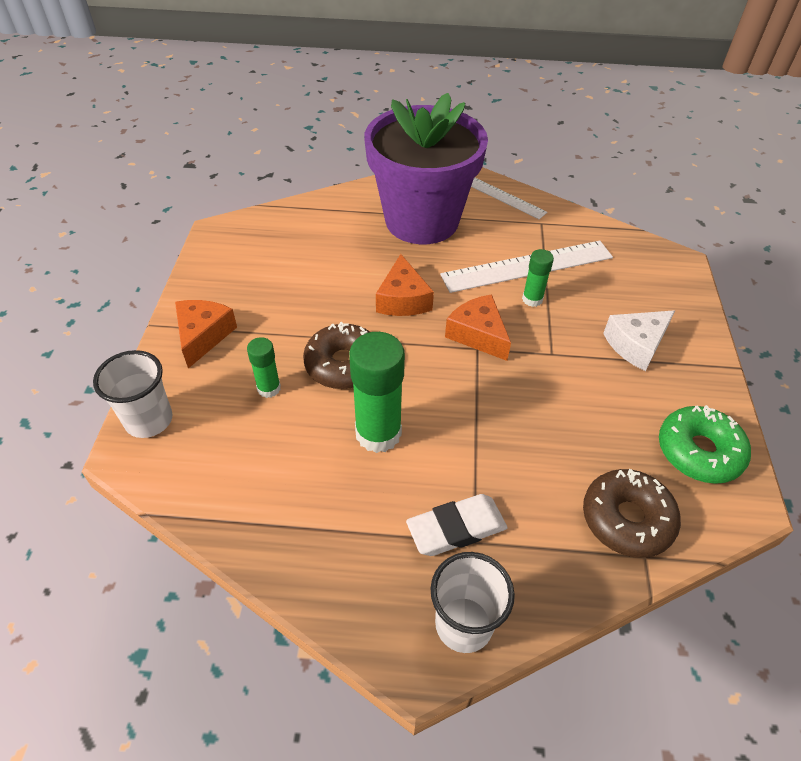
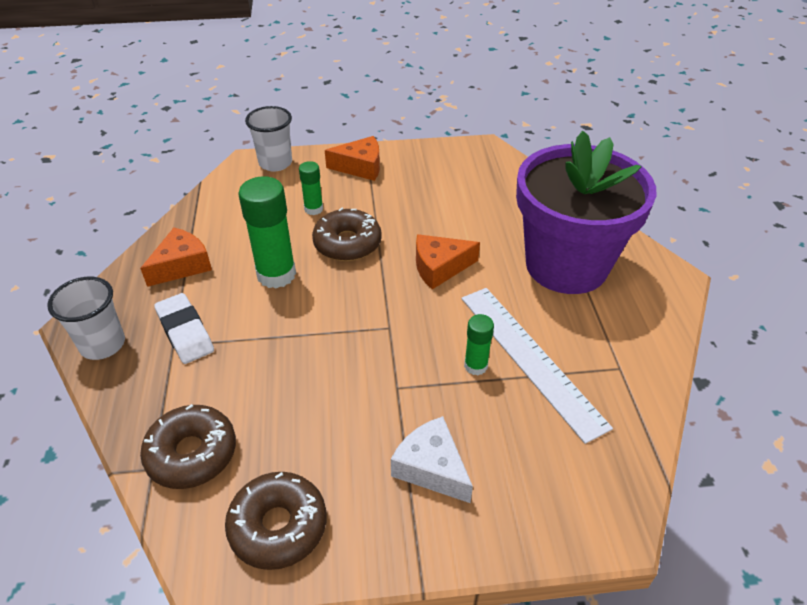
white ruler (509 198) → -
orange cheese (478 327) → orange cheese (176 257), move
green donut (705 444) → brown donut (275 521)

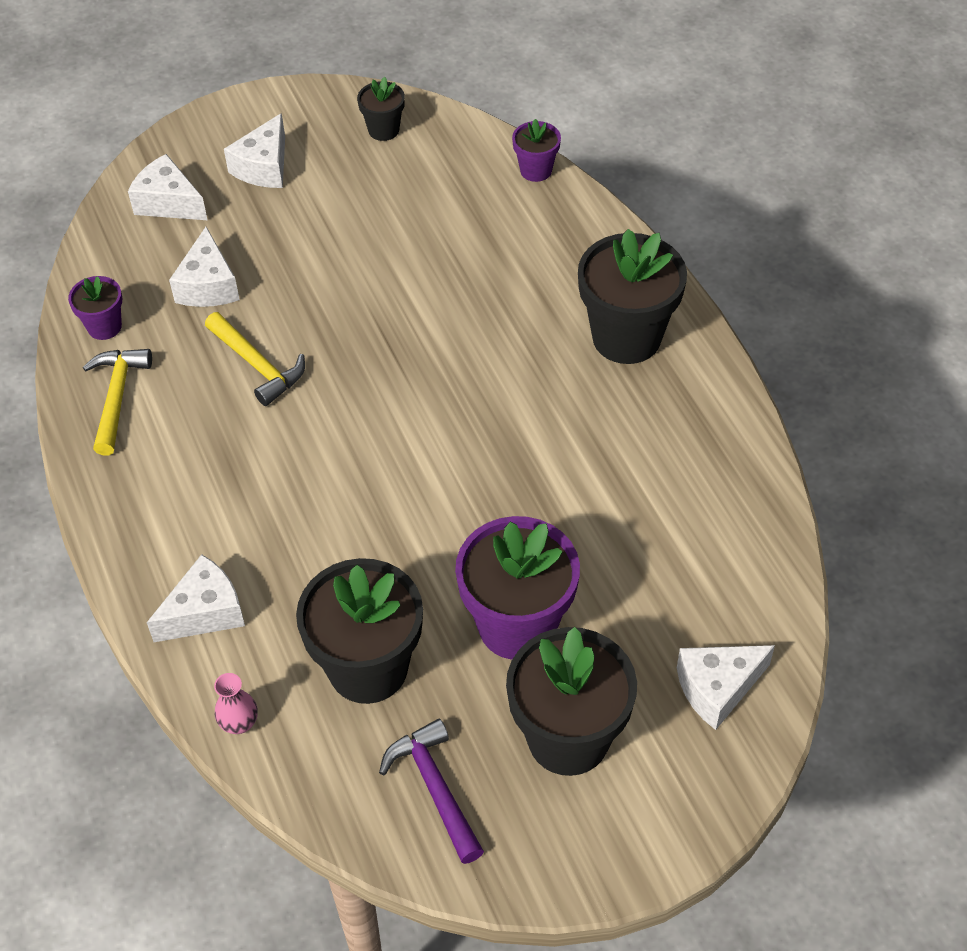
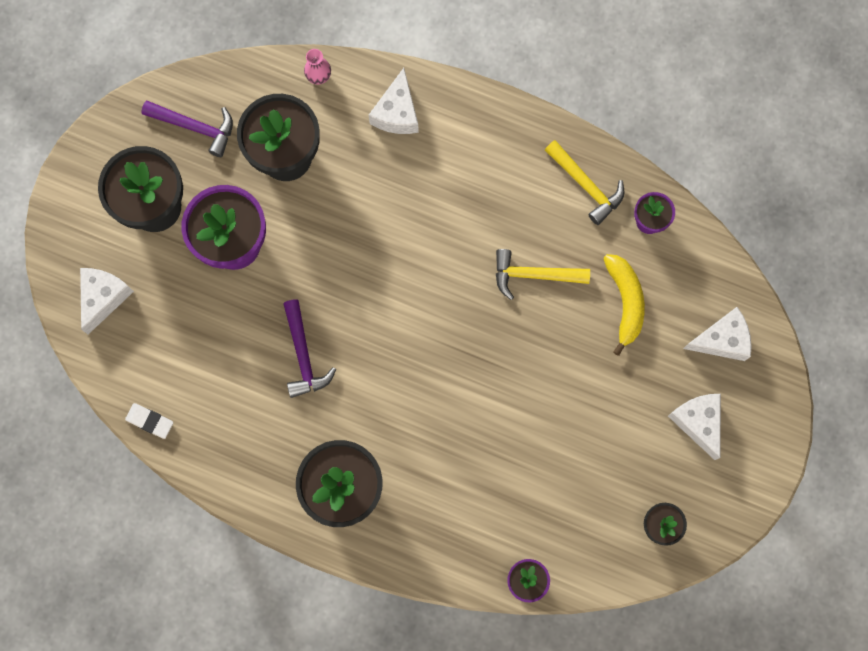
- → white eraser (149 421)
- → purple hammer (309 348)
white cheese (204 267) → yellow banana (624 305)

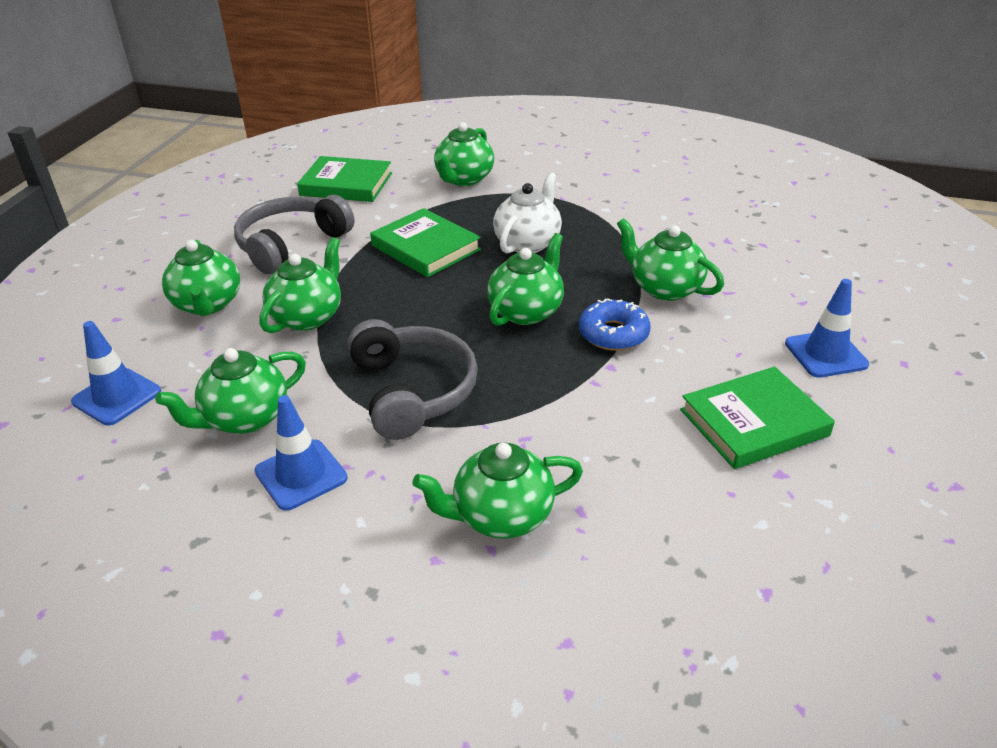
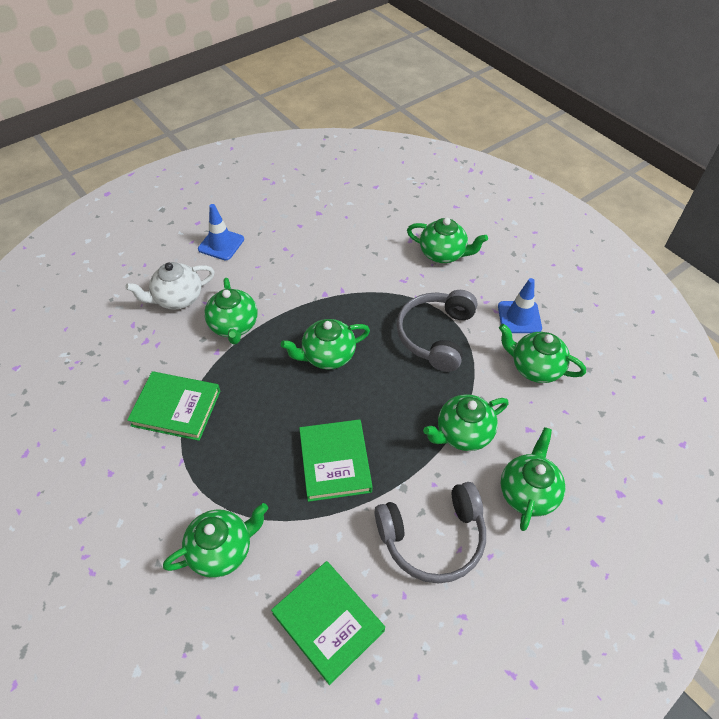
blue traffic cone (116 373) → -
blue donut (615 324) → -
white teapot (527 212) → white teapot (170 286), move
green book (757 418) → green book (173 406), move
green teapot (230 391) → green teapot (542 353), 150 degrees counterclockwise

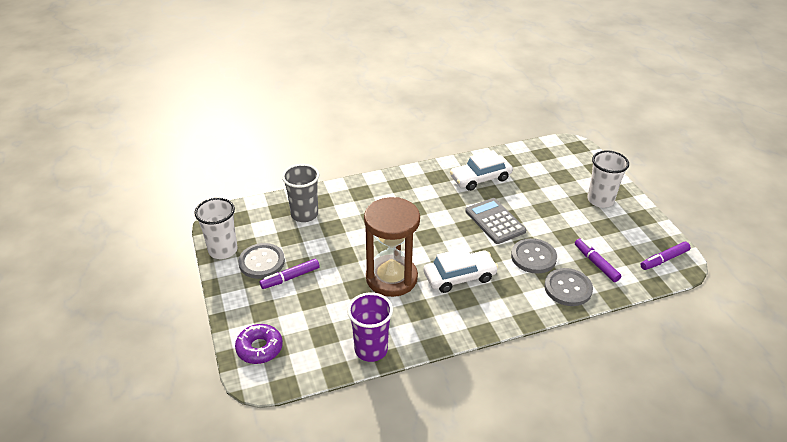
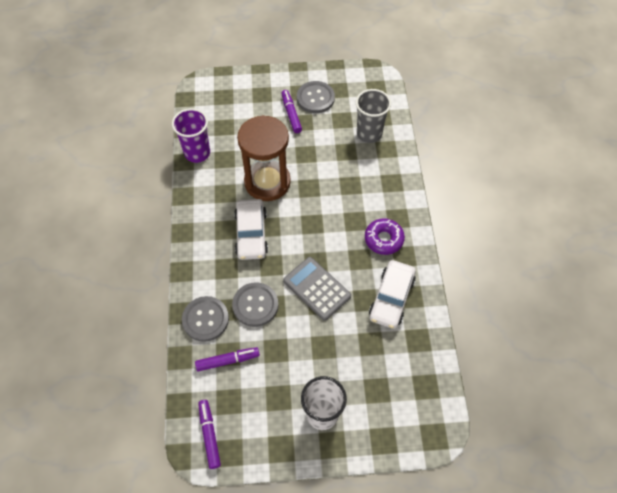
white cup (216 228) → -
purple donut (259 344) → purple donut (385 236), move
white car (481 170) → white car (392 294), 150 degrees counterclockwise
grey calculator (495 221) → grey calculator (317 289), 120 degrees counterclockwise

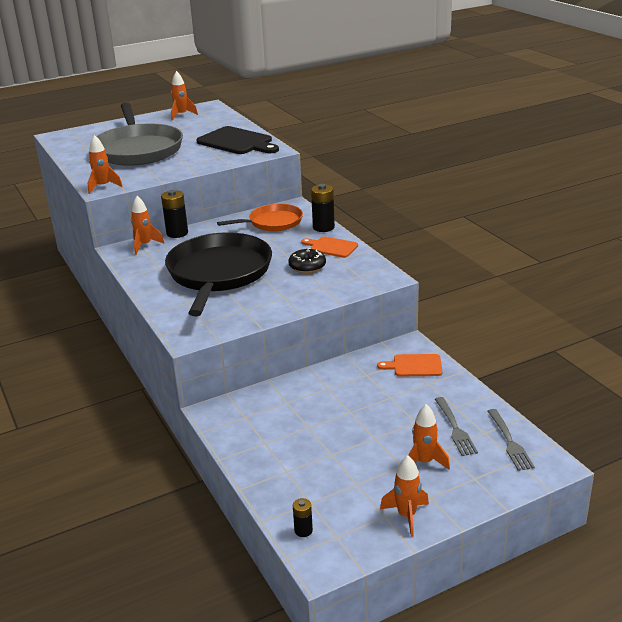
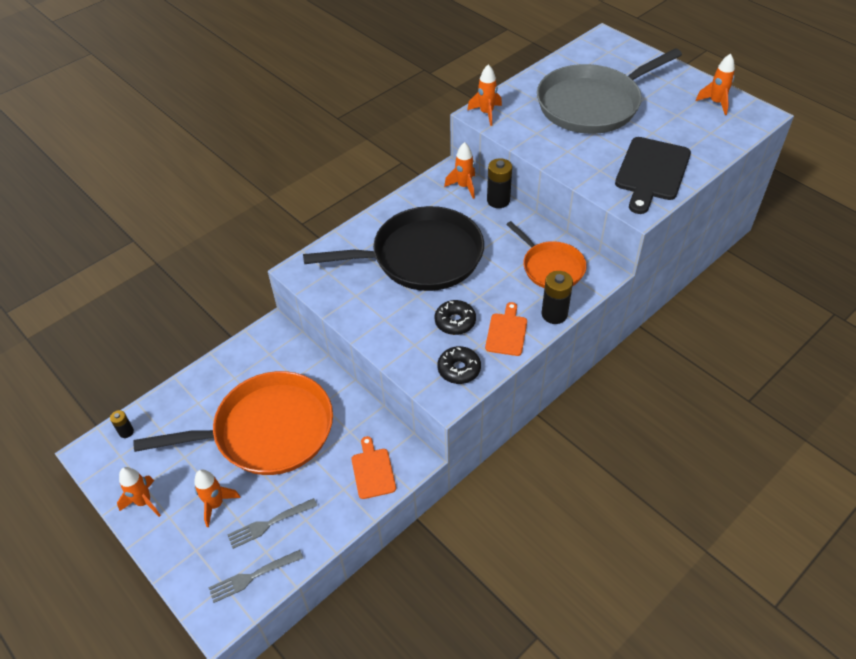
- → orange pan (233 423)
- → black donut (459 365)

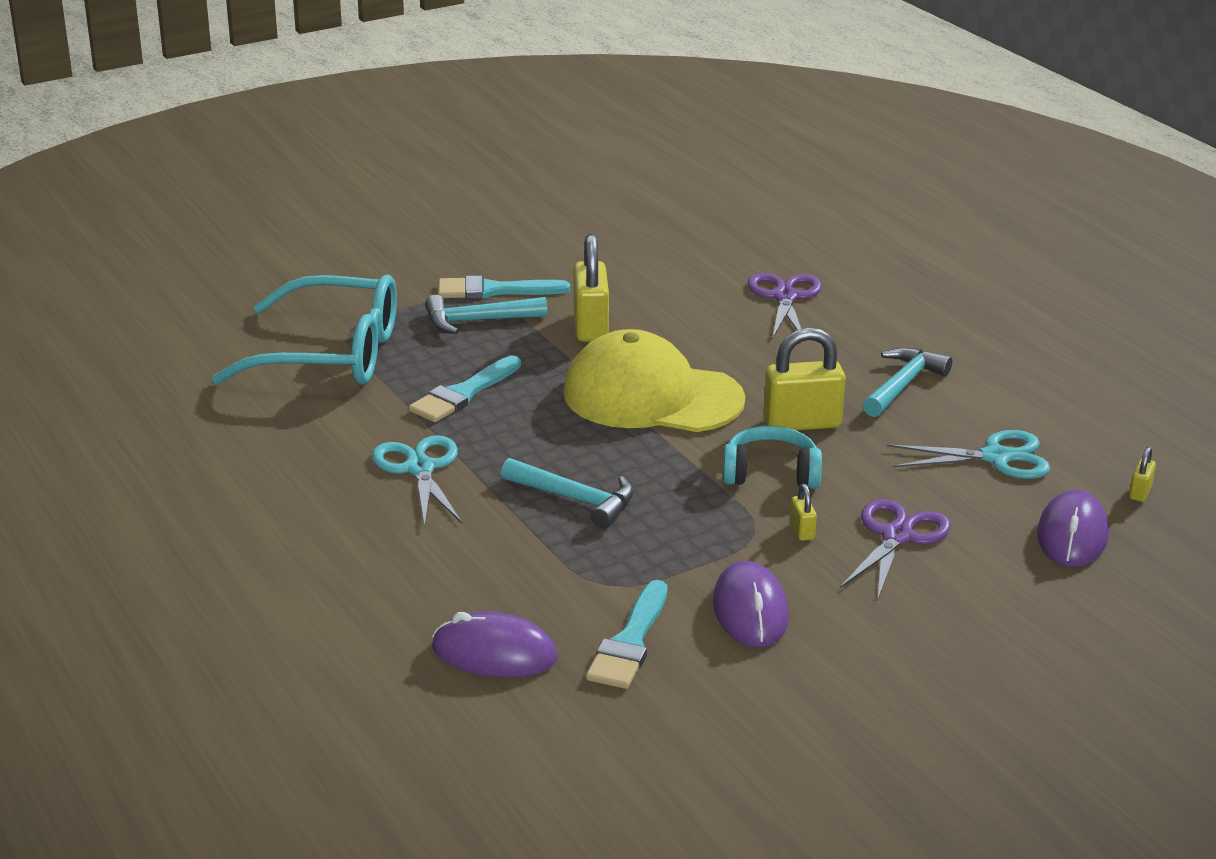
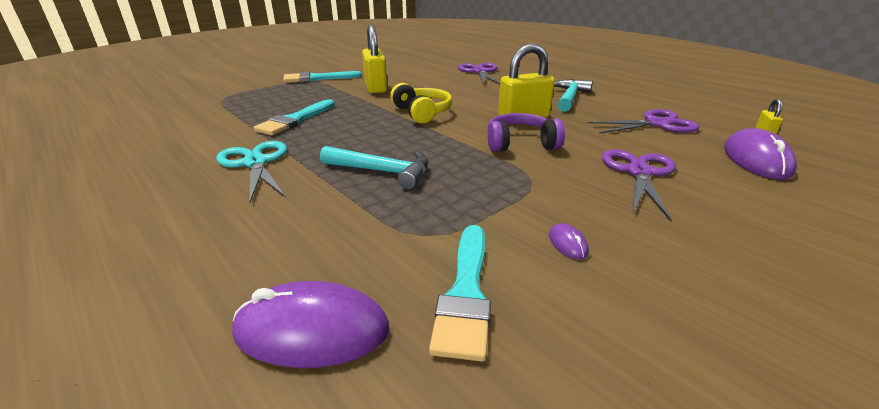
turquoise glasses (304 330) → -
turquoise hammer (486 314) → -
yellow padlock (803 512) → -
yellow cap (654 380) → yellow headphones (421 103)
turquoise headphones (772 457) → purple headphones (526 132)
turquoise scissors (969 454) → purple scissors (643 121)
purple mouse (751 604) → purple mouse (569 241), x0.44

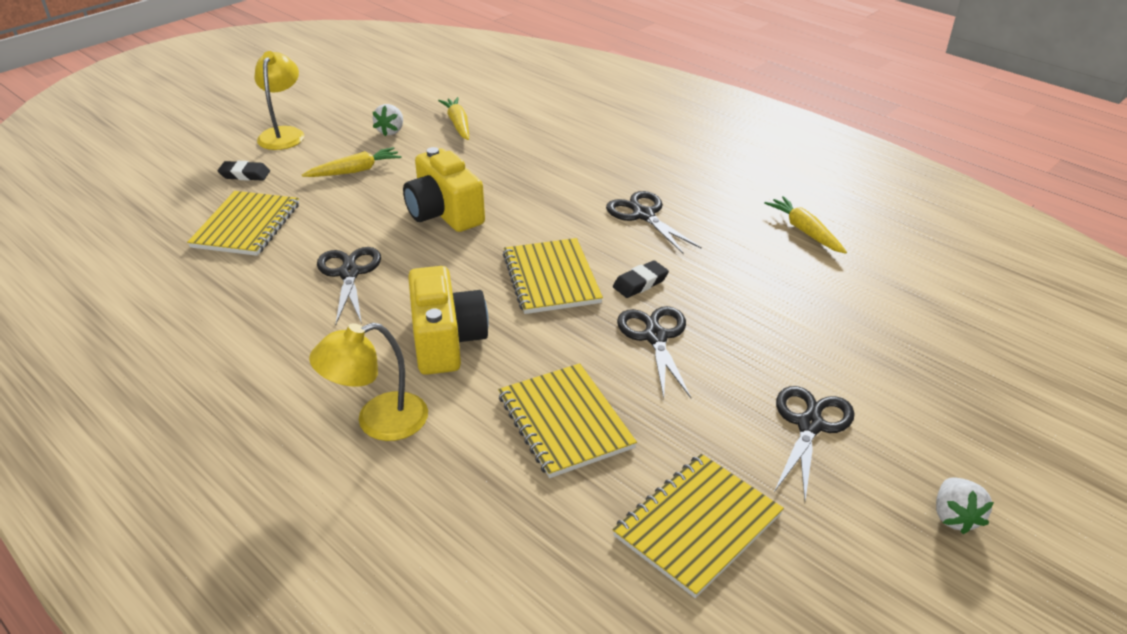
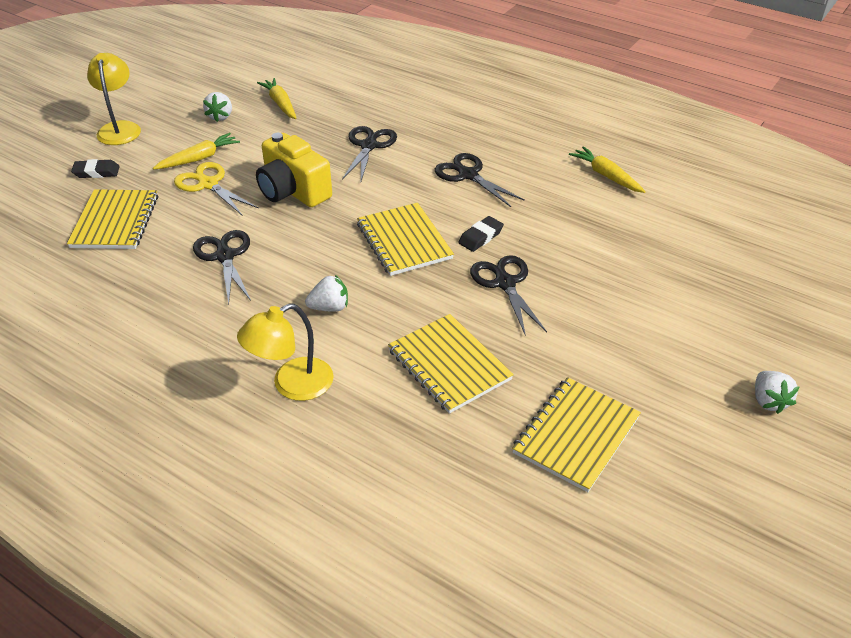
- → yellow scissors (216 189)
black scissors (814 443) → black scissors (369 153), move
yellow camera (448 320) → white strawberry (326 293)

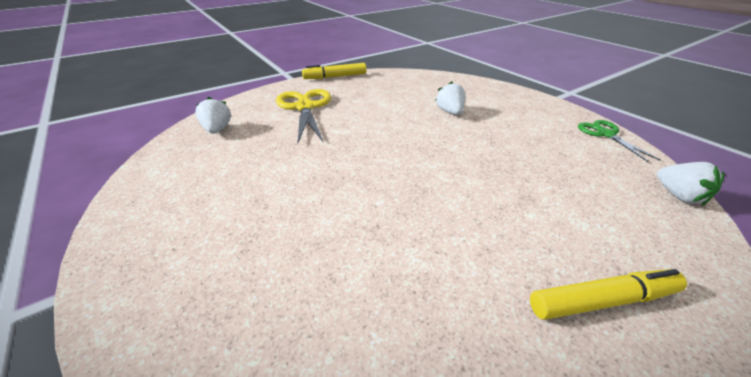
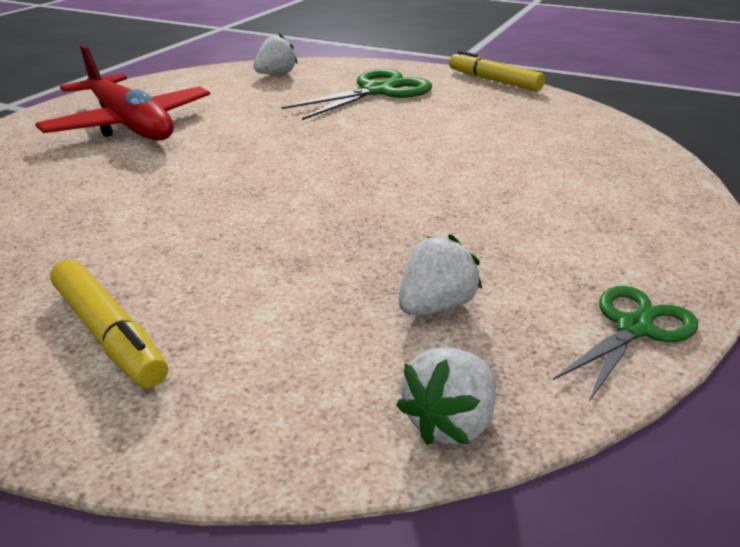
- → red plane (122 92)
white strawberry (450 98) → white strawberry (440 274), move
yellow scissors (303 116) → green scissors (356 94)

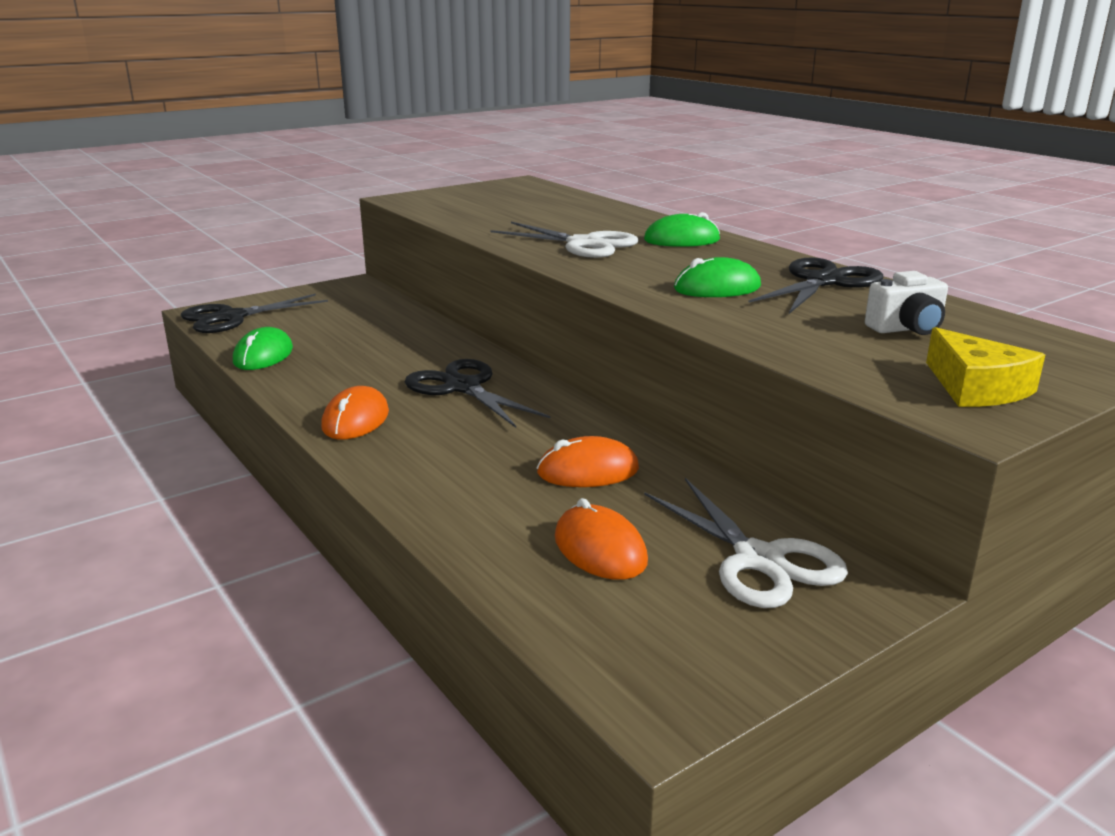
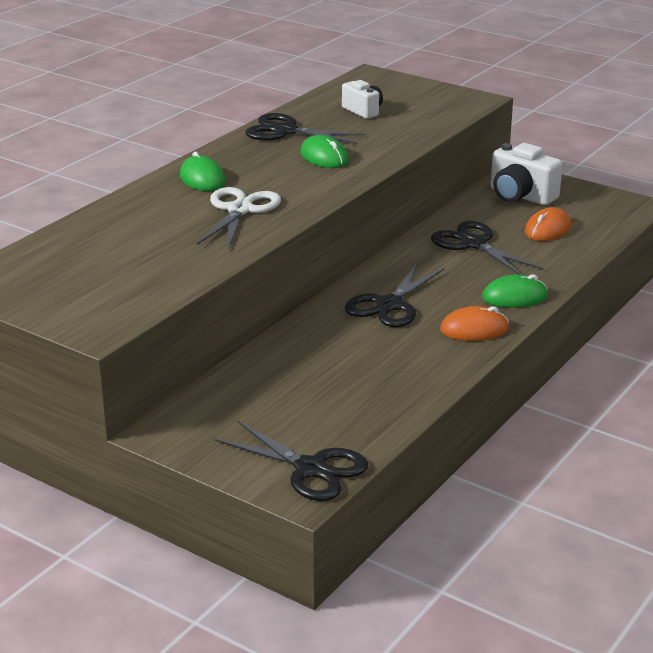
yellow cheese (985 367) → -
green mouse (263 348) → green mouse (515 291), move
orange mouse (588 461) → black scissors (487 248)
white scissors (746 543) → white camera (527 174)

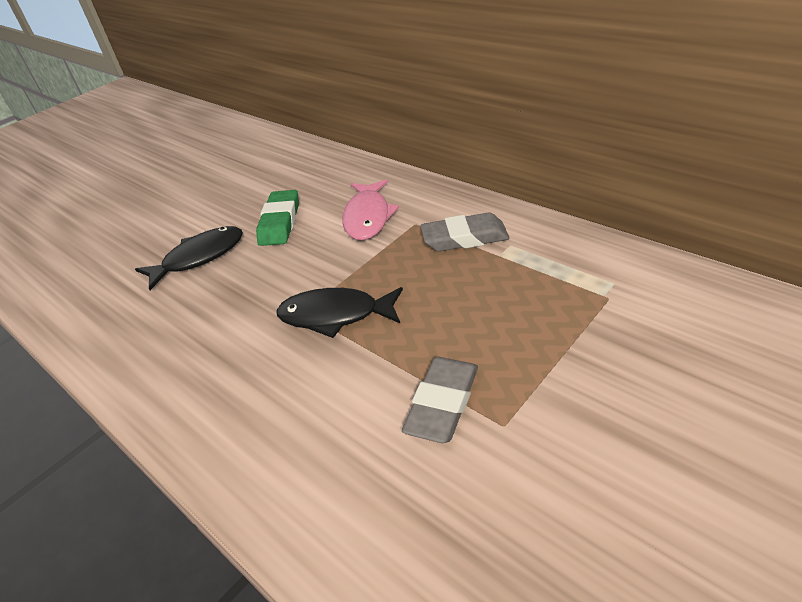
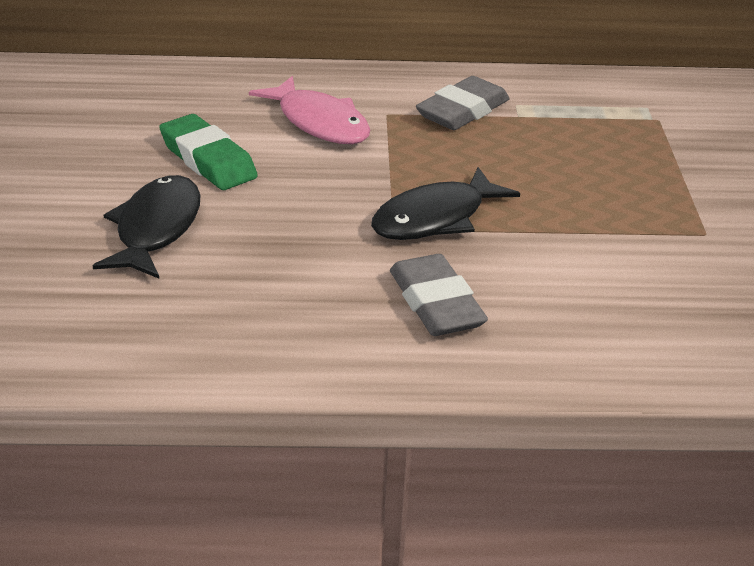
grey eraser (440 400) → grey eraser (439 295), move

